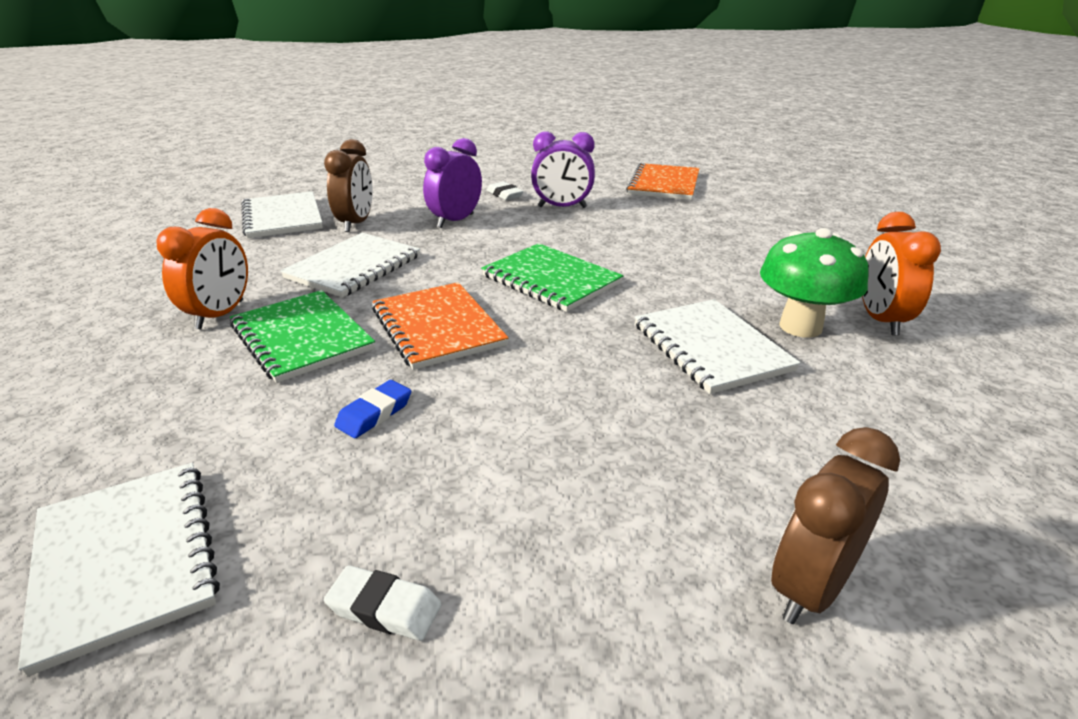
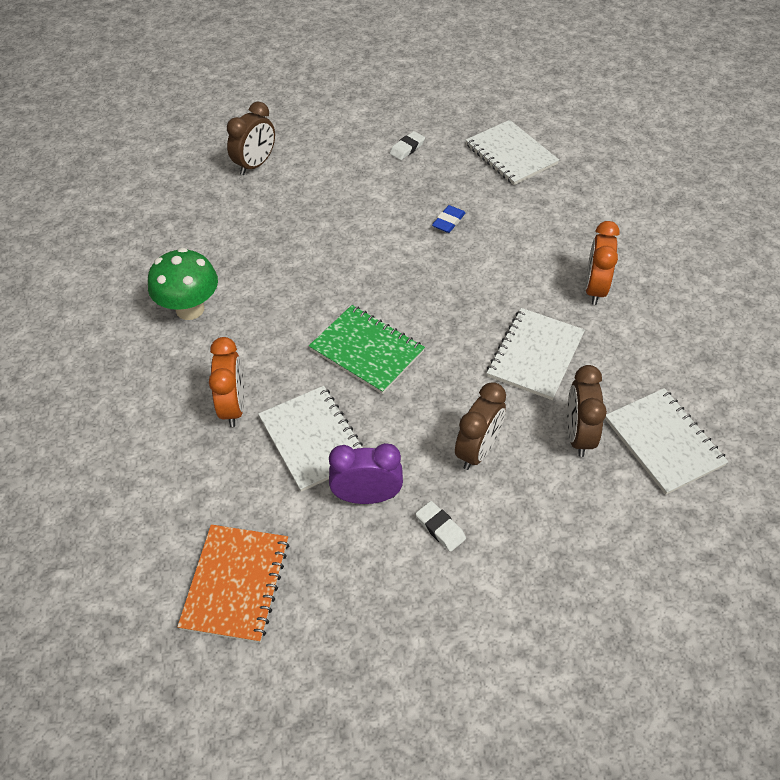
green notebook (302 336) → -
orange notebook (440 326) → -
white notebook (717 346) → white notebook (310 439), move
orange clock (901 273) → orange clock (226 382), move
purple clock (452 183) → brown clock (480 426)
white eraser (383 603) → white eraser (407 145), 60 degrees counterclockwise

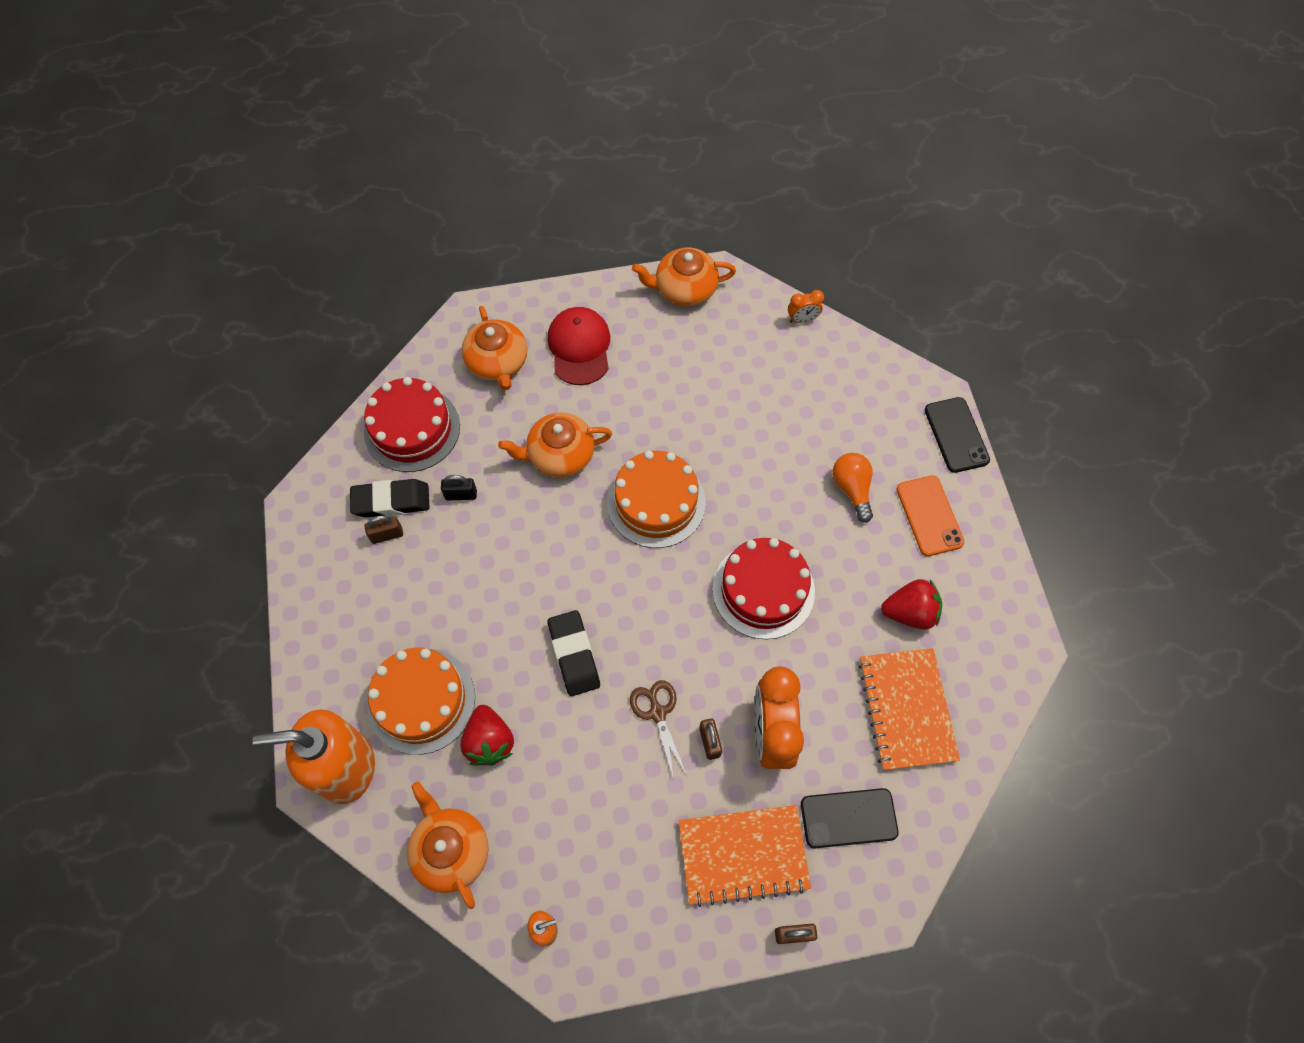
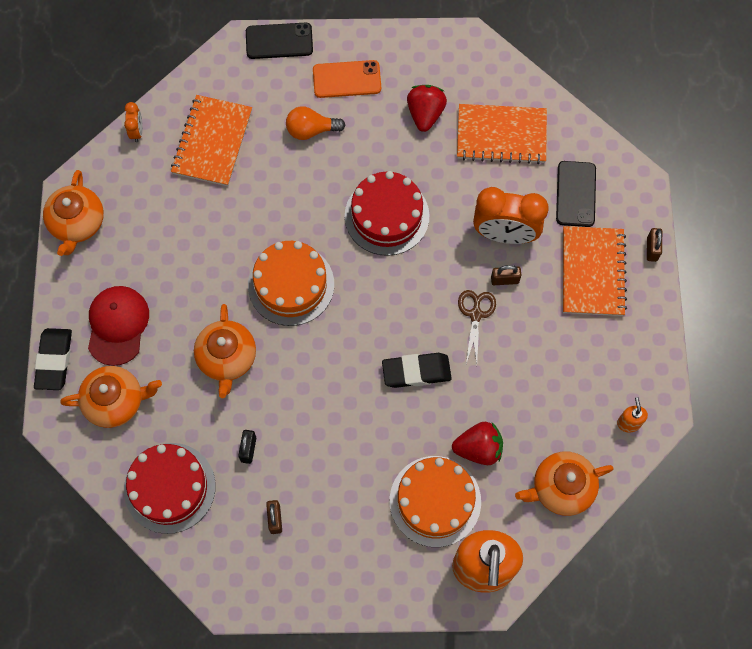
- → orange notebook (211 140)
black eraser (390 498) → black eraser (53 359), move
red cap (578 346) → red cap (118 326), 90 degrees clockwise
brown scissors (658 730) → brown scissors (477 327), 105 degrees clockwise

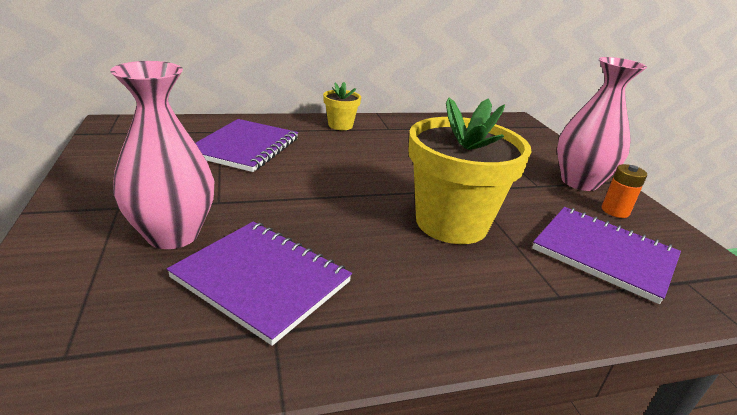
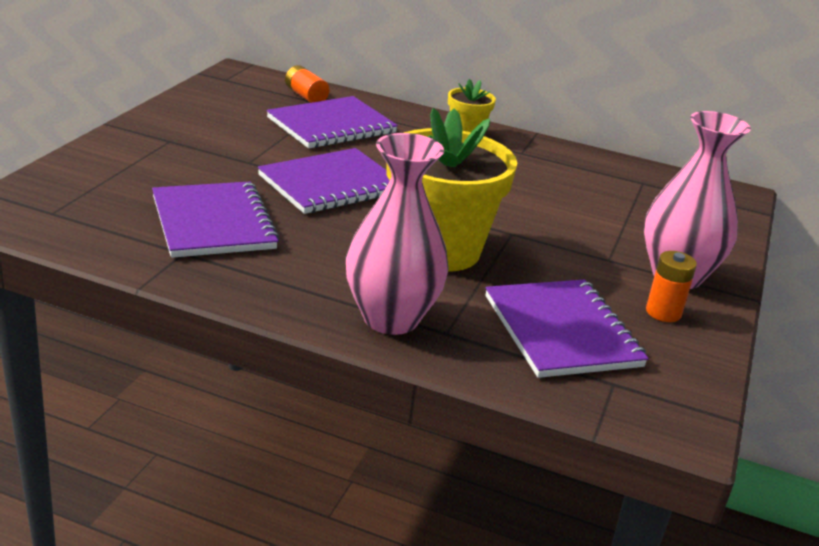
- → purple notebook (324 181)
- → orange battery (307 84)
pink vase (162 155) → pink vase (397 234), move

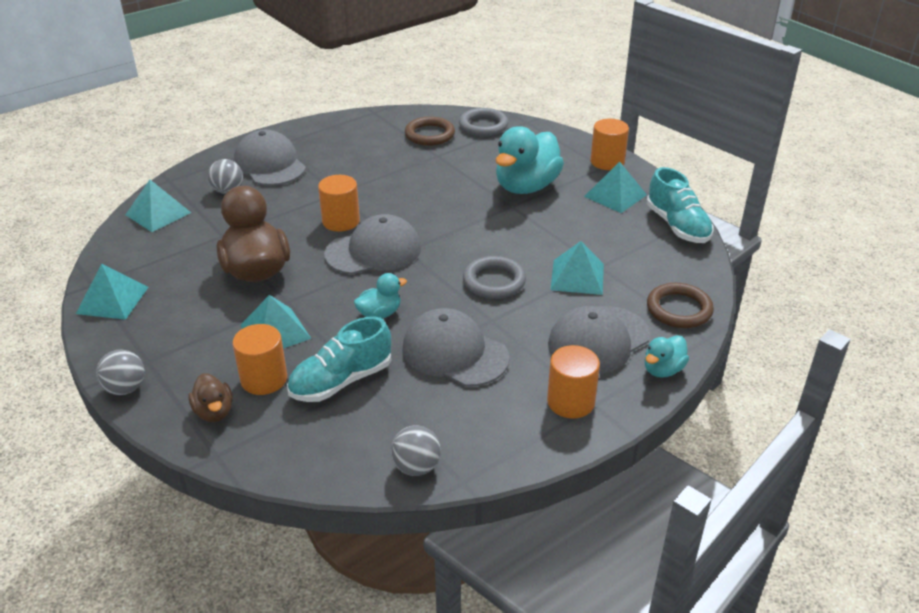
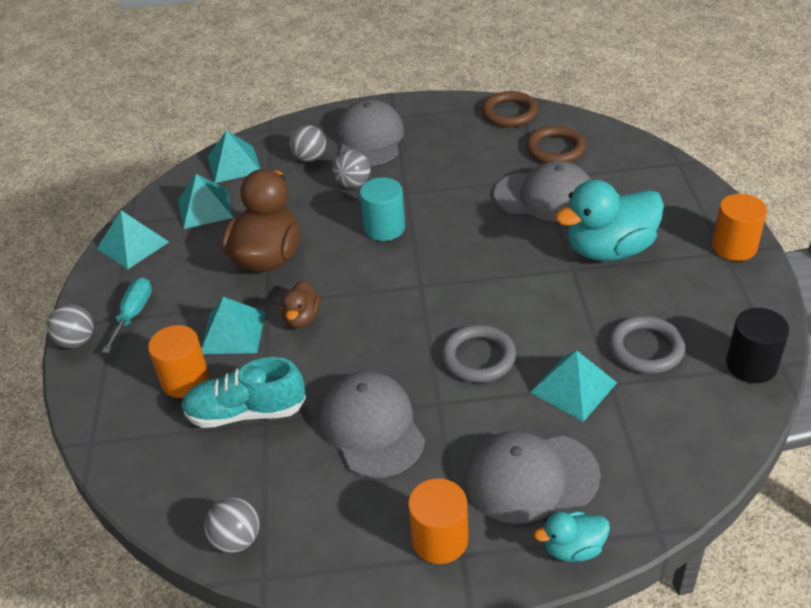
turquoise duck (380 296) → -
- → turquoise screwdriver (127 315)
- → grey ball (351 169)
brown duck (210 397) → brown duck (300 304), move
grey cap (372 244) → grey cap (542 191), move
grey ring (483 122) → grey ring (647 345), move
turquoise pyramid (615 187) → turquoise pyramid (206 201), move
brown ring (680 305) → brown ring (510 109), move
turquoise shoe (680 205) → black cylinder (757 345)
orange cylinder (339 203) → turquoise cylinder (382 209)

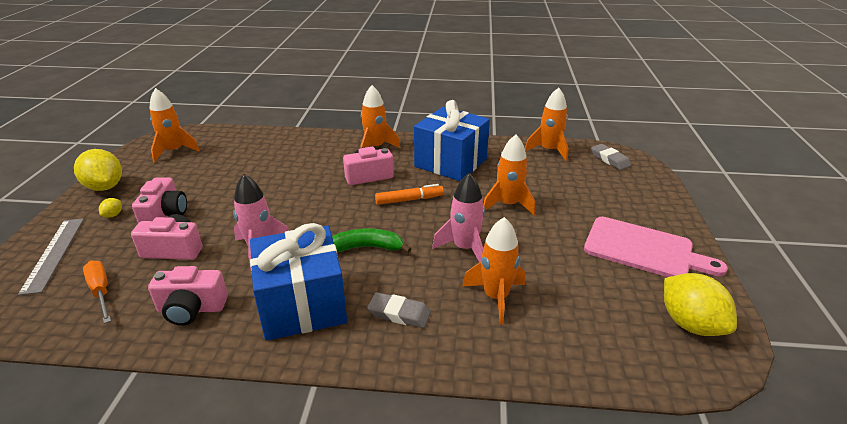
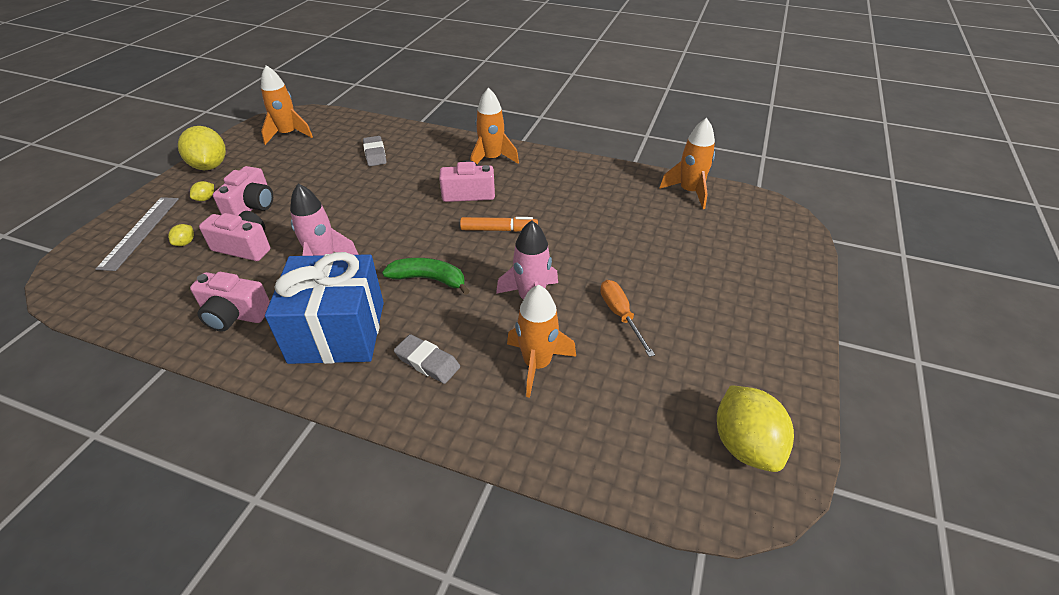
blue gift (452 140) → -
orange rocket (509 175) → -
pink cutting board (656 247) → -
- → yellow lemon (181 235)
orange screwdriver (97 292) → orange screwdriver (627 318), move
grey eraser (611 157) → grey eraser (375 151), move

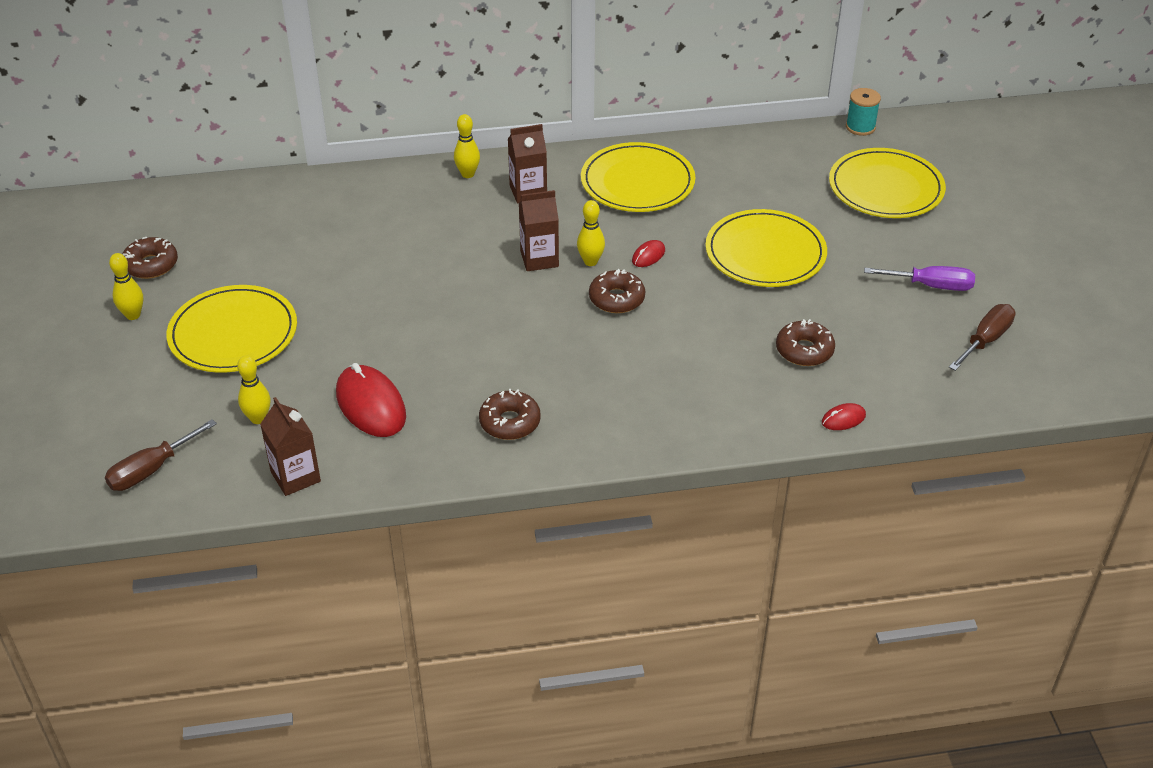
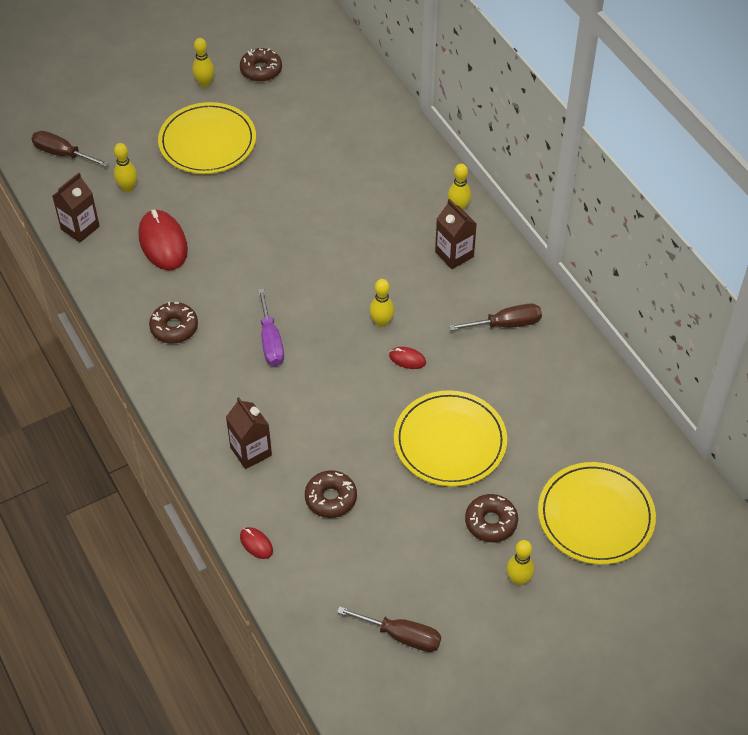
turquoise spool (863 112) → -
- → yellow bowling pin (521 563)
brown carton (539 230) → brown carton (249 433), move
brown donut (617 291) → brown donut (491 518), move
purple screwdriver (919 278) → purple screwdriver (271 327), move
yellow plate (638 177) → brown screwdriver (495 317)
red mouse (371 400) → red mouse (163 240), 60 degrees counterclockwise

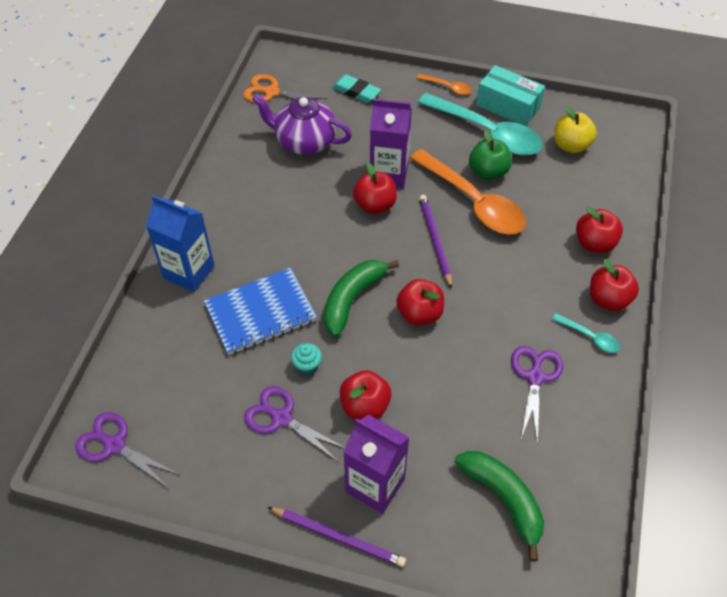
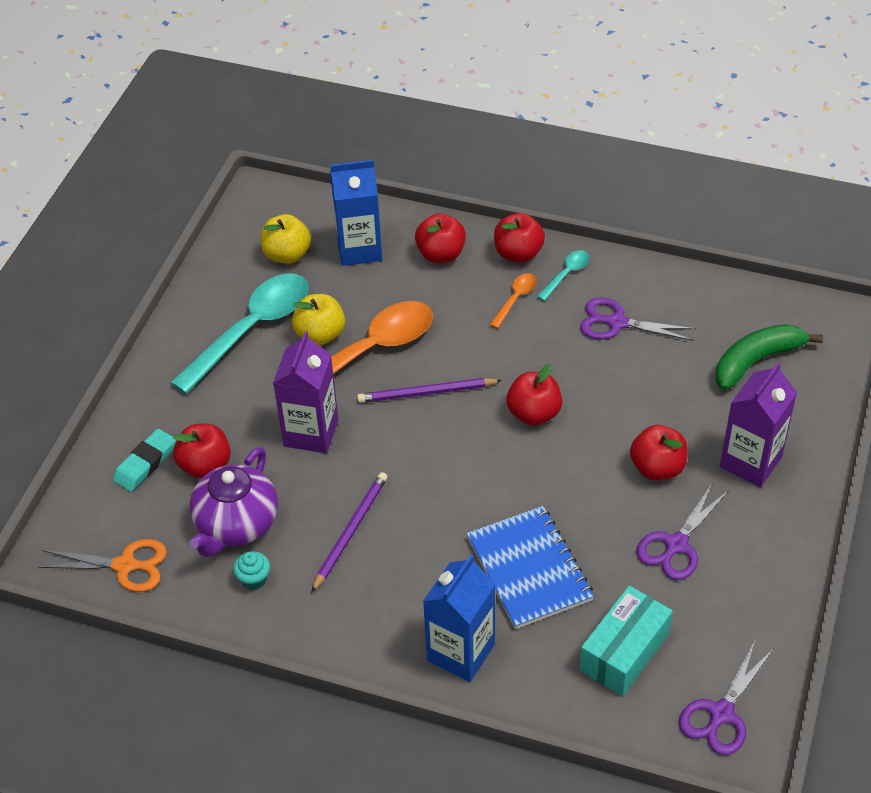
green banana (361 298) → -
- → blue carton (356 213)
purple pencil (337 537) → purple pencil (349 532), move
turquoise cupcake (306 359) → turquoise cupcake (251 570), move
red apple (375 188) → red apple (202 451), move
orange spoon (444 84) → orange spoon (513 301), move
turquoise box (510 95) → turquoise box (626 641), move
green apple (490 155) → yellow apple (318 319)
orange scissors (285 88) → orange scissors (102 565), 105 degrees counterclockwise

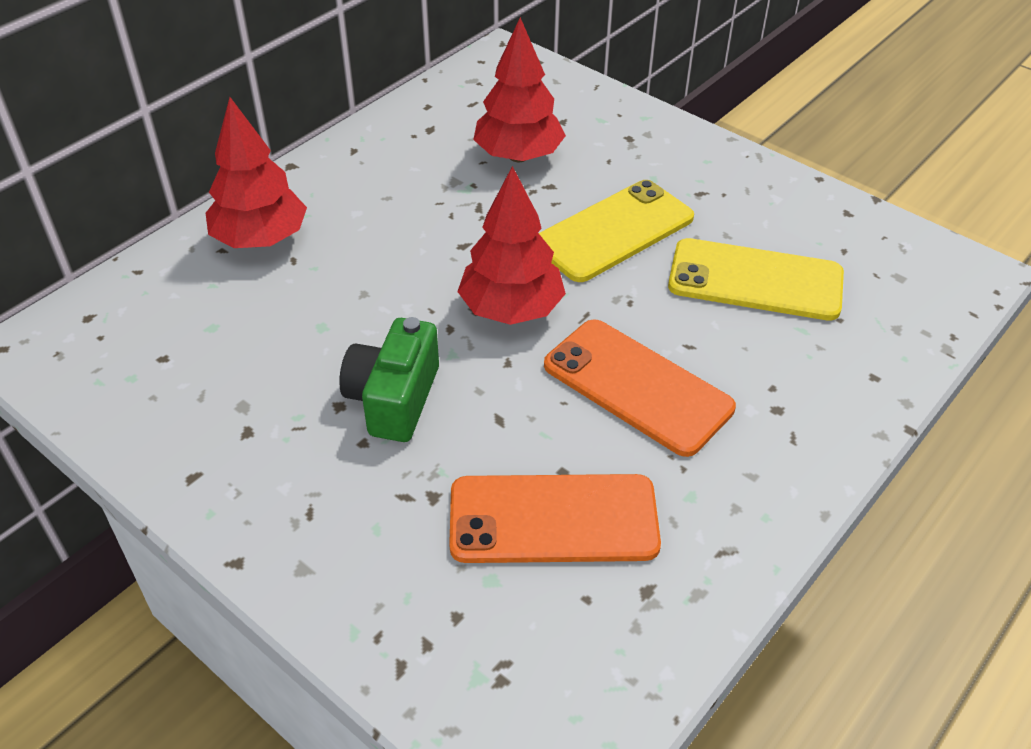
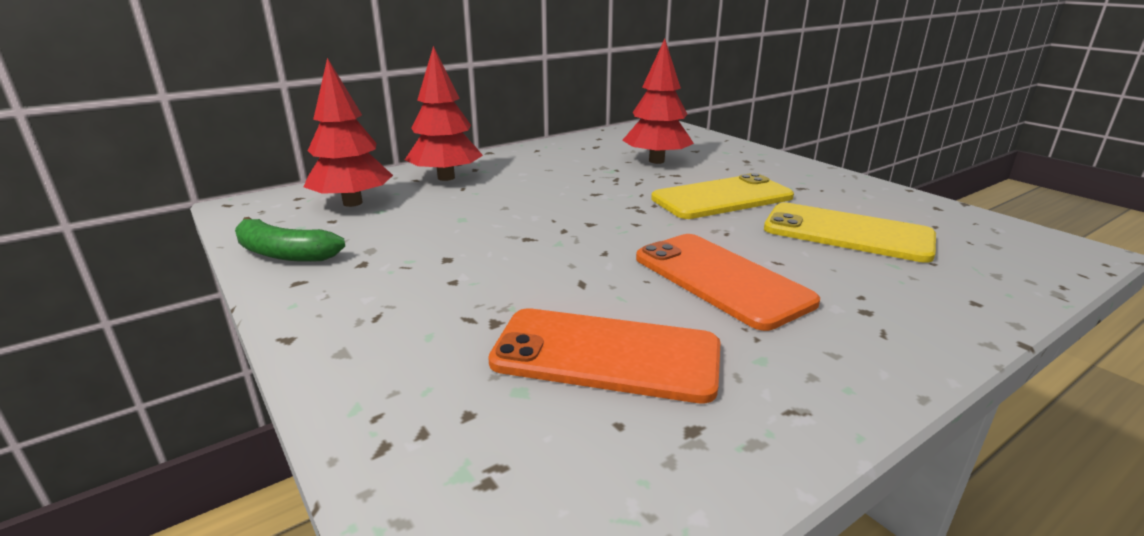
green camera (389 379) → -
- → green banana (290 239)
red tree (511 245) → red tree (348 132), move

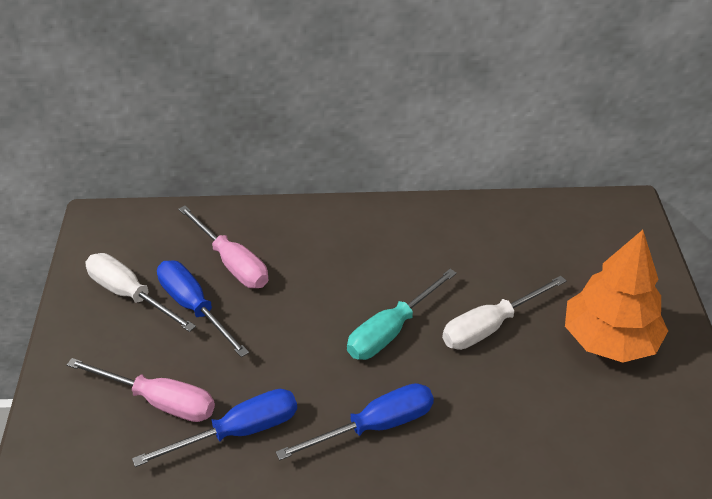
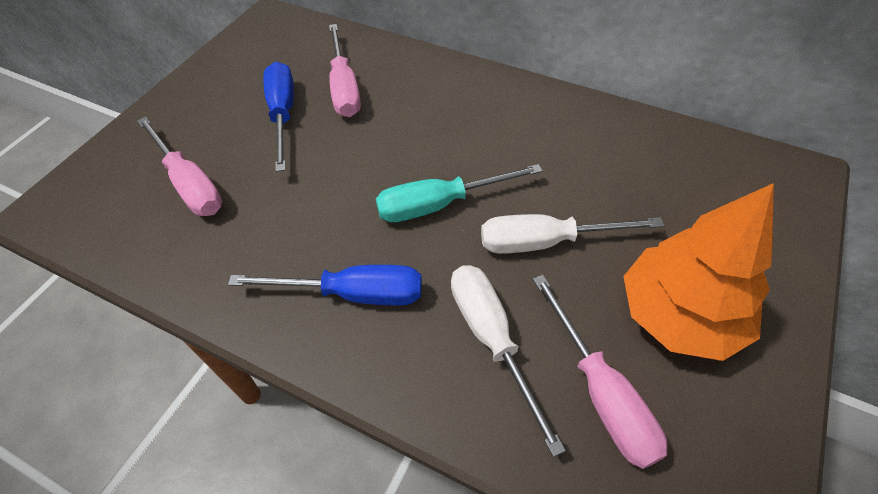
blue screwdriver (214 428) → -
- → pink screwdriver (600 372)
white screwdriver (140 292) → white screwdriver (508 361), move

